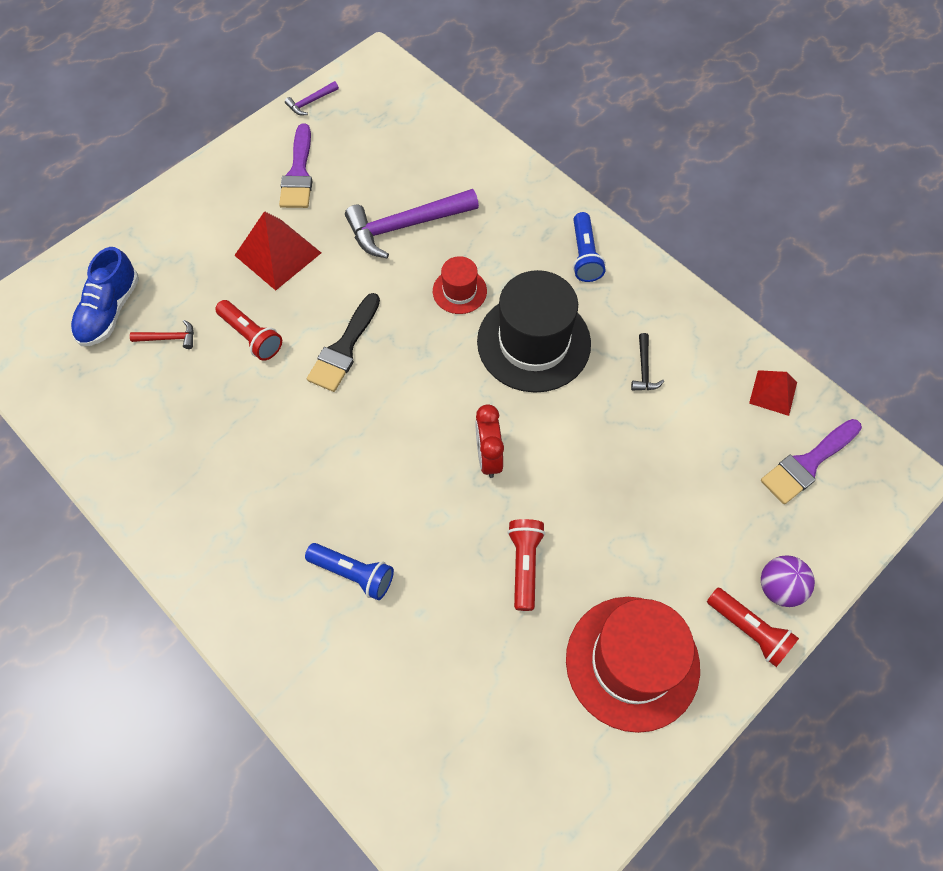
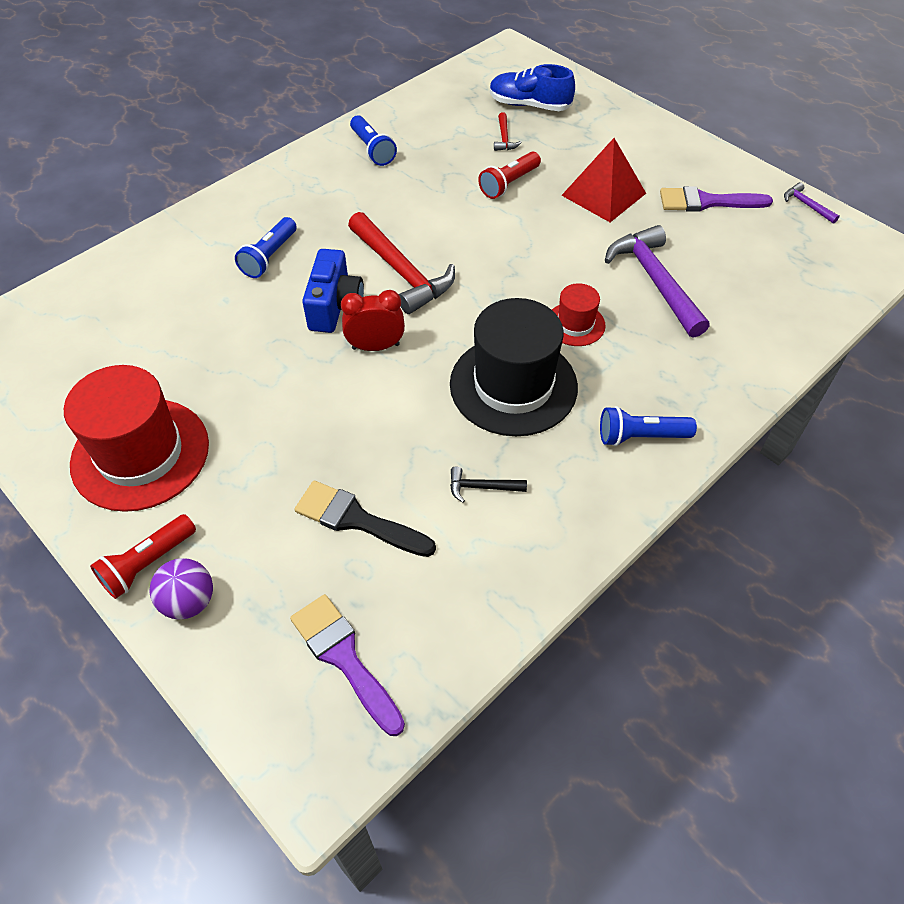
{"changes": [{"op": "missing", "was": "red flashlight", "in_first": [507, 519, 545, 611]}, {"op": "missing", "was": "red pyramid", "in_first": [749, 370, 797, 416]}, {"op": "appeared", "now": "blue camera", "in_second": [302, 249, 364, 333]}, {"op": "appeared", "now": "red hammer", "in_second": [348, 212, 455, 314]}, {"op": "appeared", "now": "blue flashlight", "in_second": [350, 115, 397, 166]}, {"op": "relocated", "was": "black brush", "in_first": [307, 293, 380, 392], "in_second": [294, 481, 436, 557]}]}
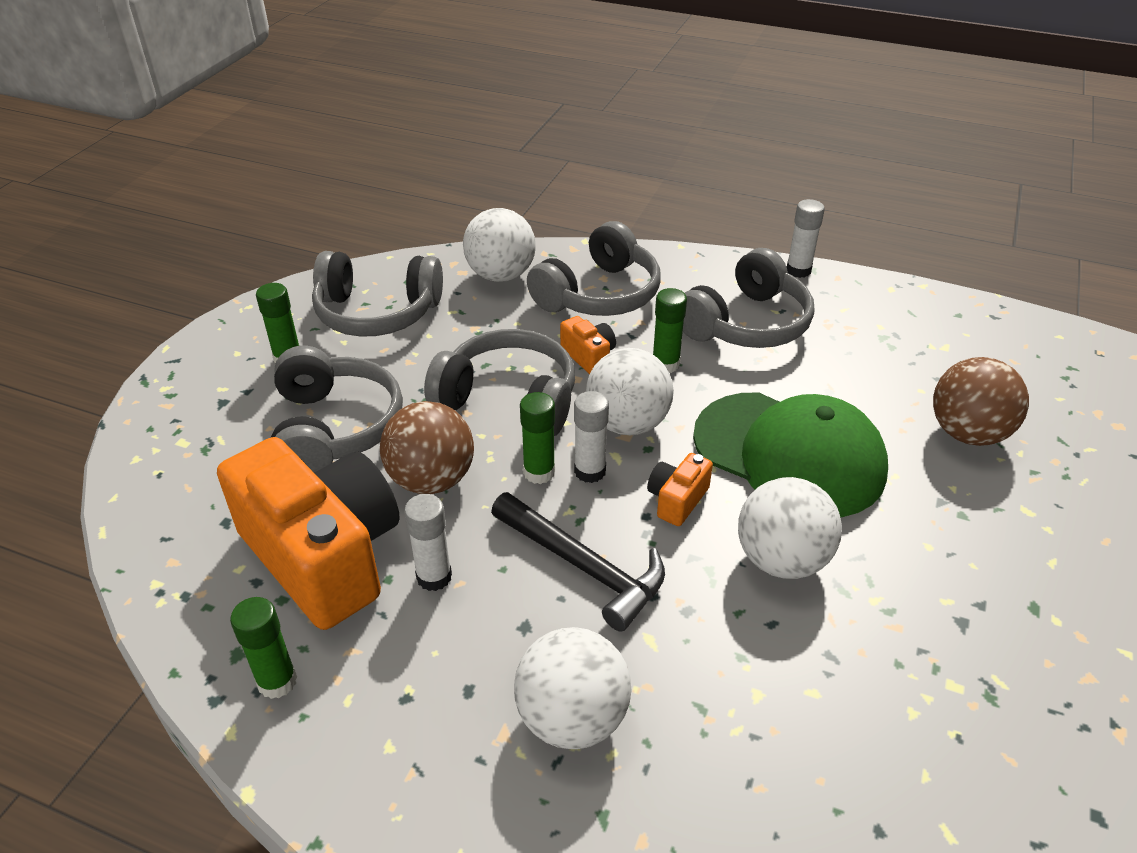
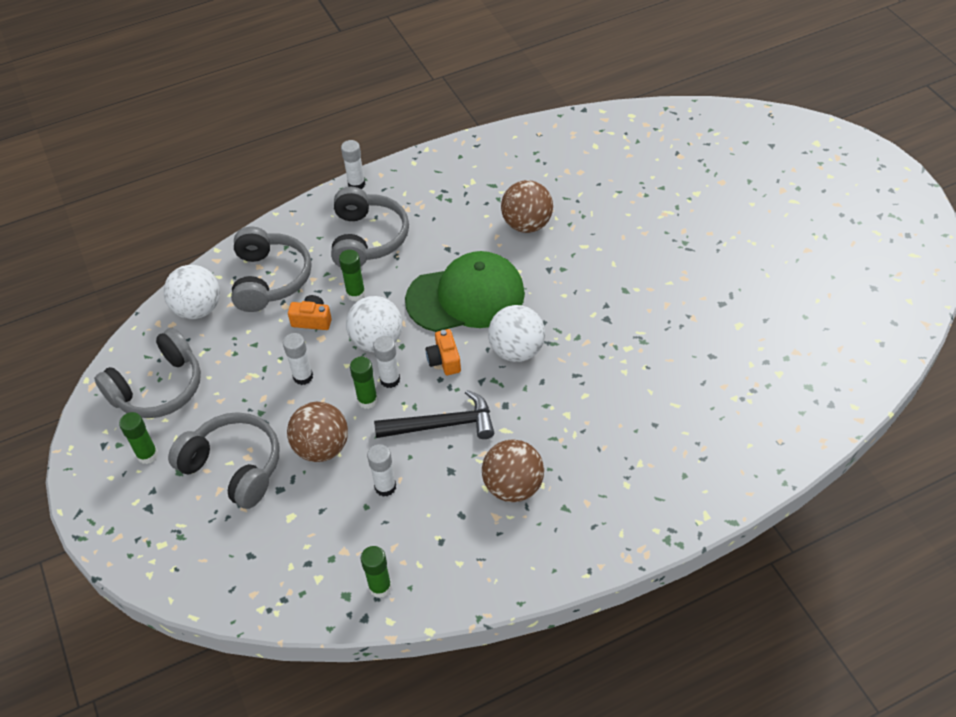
{"changes": [{"op": "missing", "was": "orange camera", "in_first": [217, 437, 400, 630]}, {"op": "exchanged", "was": "grey headphones", "now": "white glue stick", "in_first": [424, 329, 575, 436], "in_second": [283, 333, 313, 385]}, {"op": "colour", "was": "white ball", "now": "brown ball", "in_first": [514, 627, 631, 749], "in_second": [482, 439, 544, 502]}]}
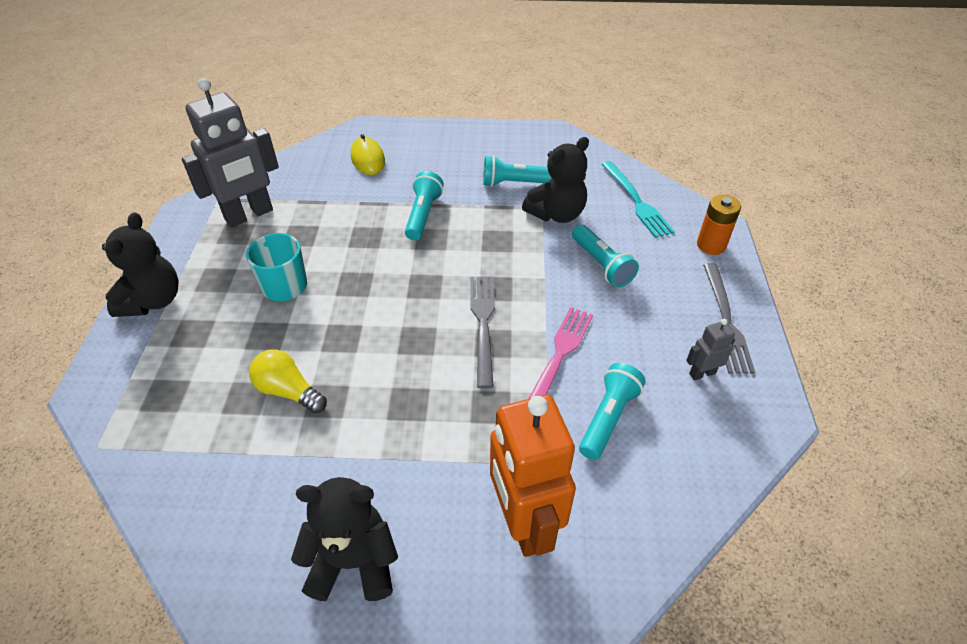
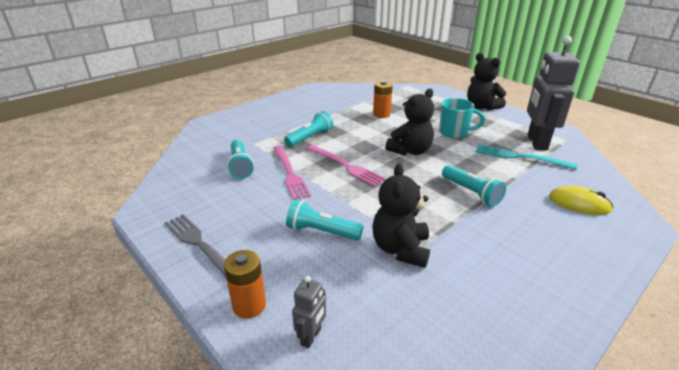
{"changes": [{"op": "missing", "was": "orange robot", "in_first": [490, 395, 576, 557]}, {"op": "relocated", "was": "black teddy bear", "in_first": [291, 477, 398, 601], "in_second": [385, 89, 434, 156]}, {"op": "relocated", "was": "turquoise flashlight", "in_first": [483, 156, 552, 187], "in_second": [284, 111, 333, 147]}, {"op": "relocated", "was": "turquoise fork", "in_first": [602, 161, 675, 238], "in_second": [476, 144, 577, 170]}, {"op": "relocated", "was": "grey robot", "in_first": [686, 319, 735, 380], "in_second": [292, 276, 326, 348]}, {"op": "exchanged", "was": "yellow light bulb", "now": "orange battery", "in_first": [249, 349, 327, 413], "in_second": [373, 81, 393, 118]}, {"op": "colour", "was": "grey fork", "now": "pink fork", "in_first": [470, 276, 495, 389], "in_second": [306, 145, 386, 186]}]}
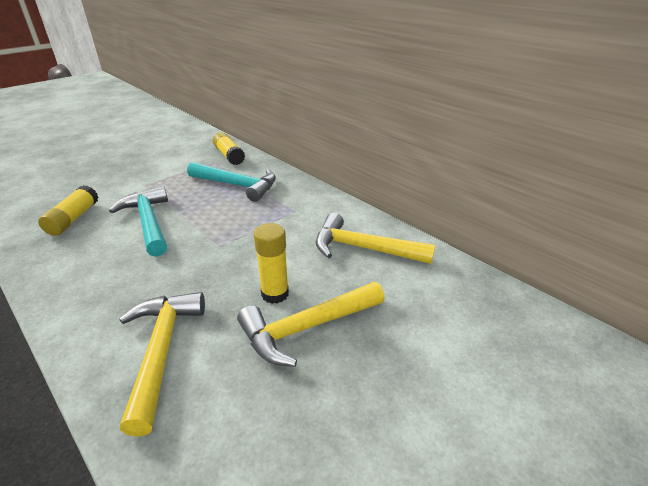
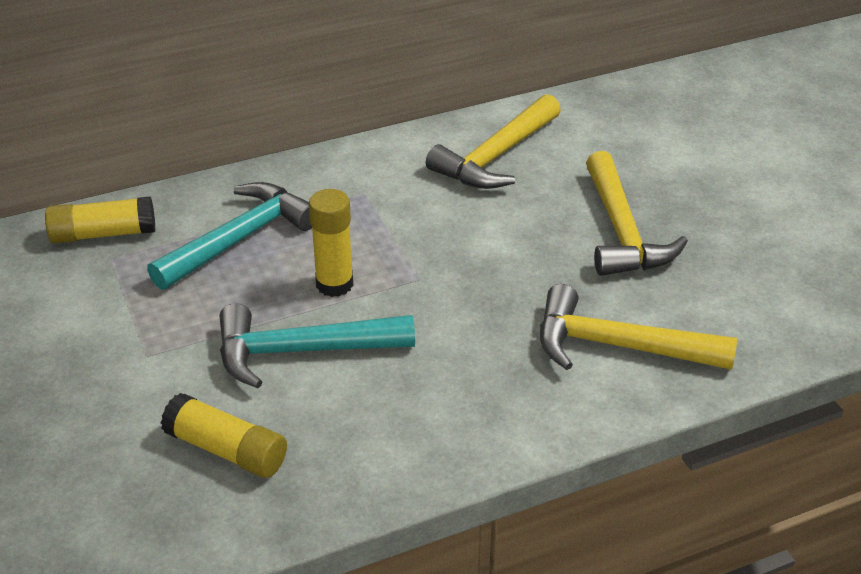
{"changes": [{"op": "relocated", "was": "yellow glue stick", "in_first": [254, 223, 289, 304], "in_second": [309, 189, 353, 297]}]}
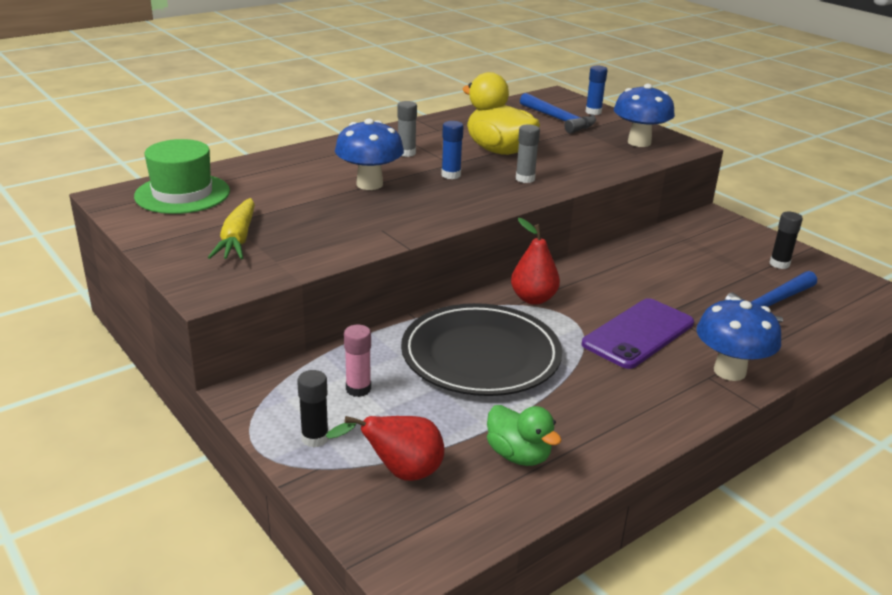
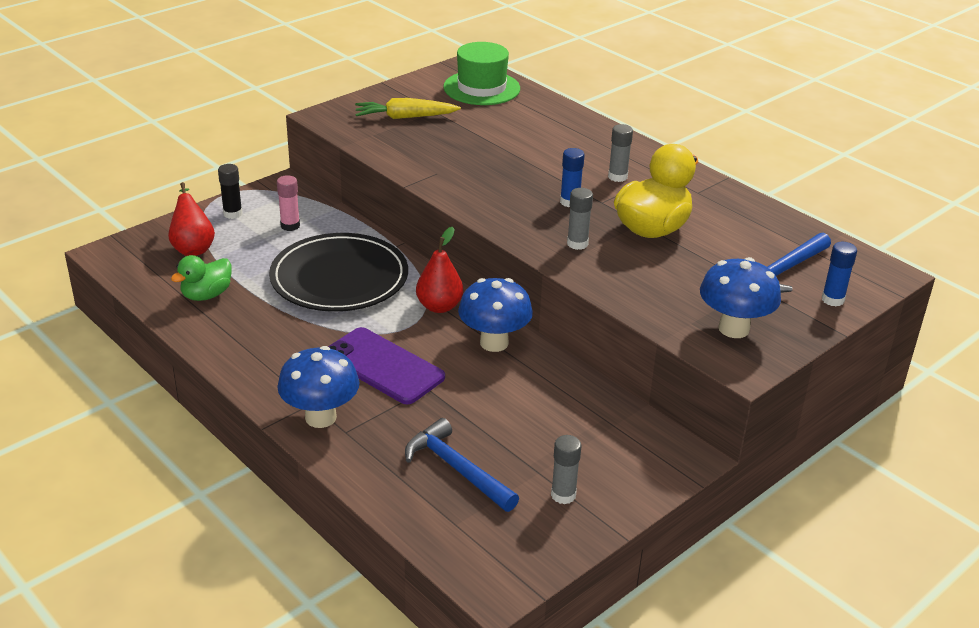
{"changes": [{"op": "relocated", "was": "blue mushroom", "in_first": [335, 118, 404, 190], "in_second": [458, 278, 533, 352]}, {"op": "colour", "was": "black glue stick", "now": "grey glue stick", "in_first": [770, 212, 803, 269], "in_second": [551, 435, 581, 504]}]}
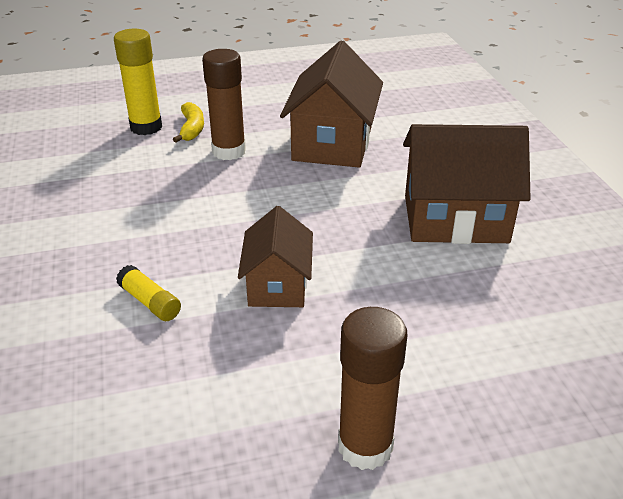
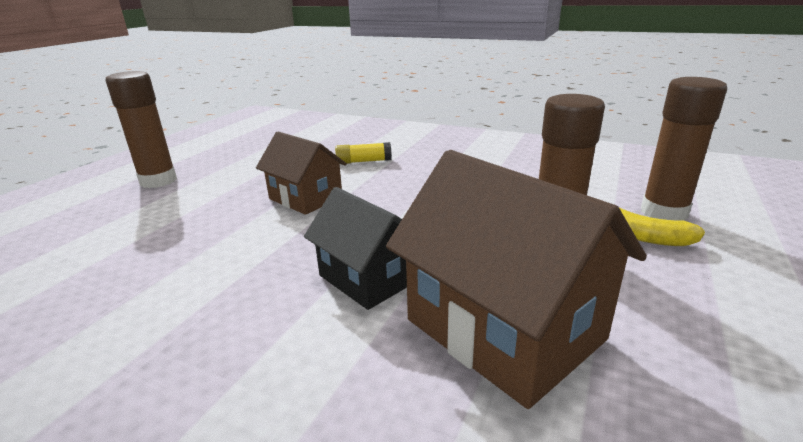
{"changes": [{"op": "missing", "was": "brown house", "in_first": [403, 124, 531, 244]}, {"op": "appeared", "now": "black house", "in_second": [304, 187, 407, 310]}, {"op": "colour", "was": "yellow glue stick", "now": "brown glue stick", "in_first": [114, 29, 162, 135], "in_second": [641, 77, 727, 221]}]}
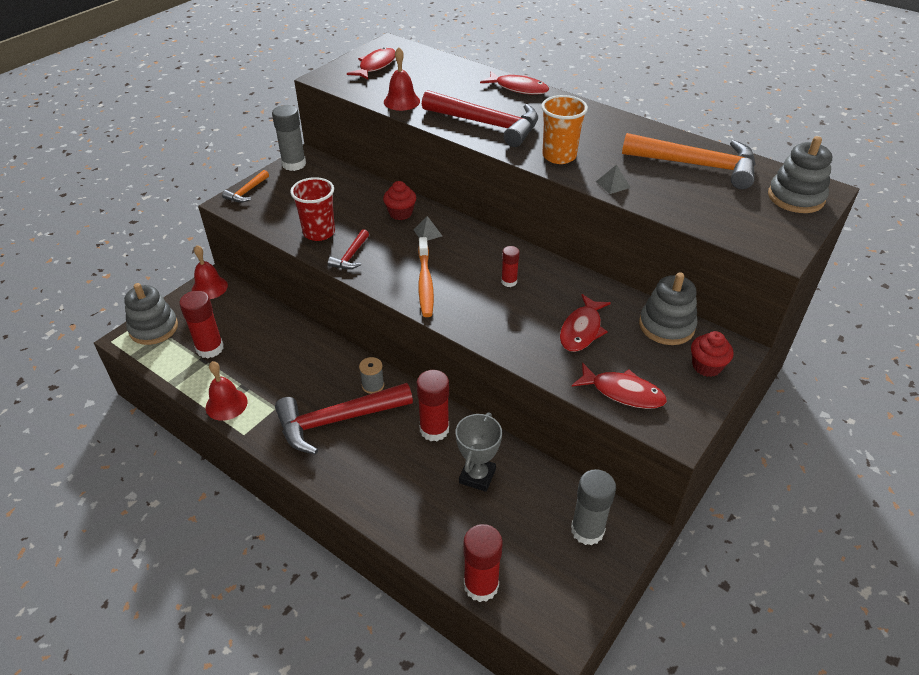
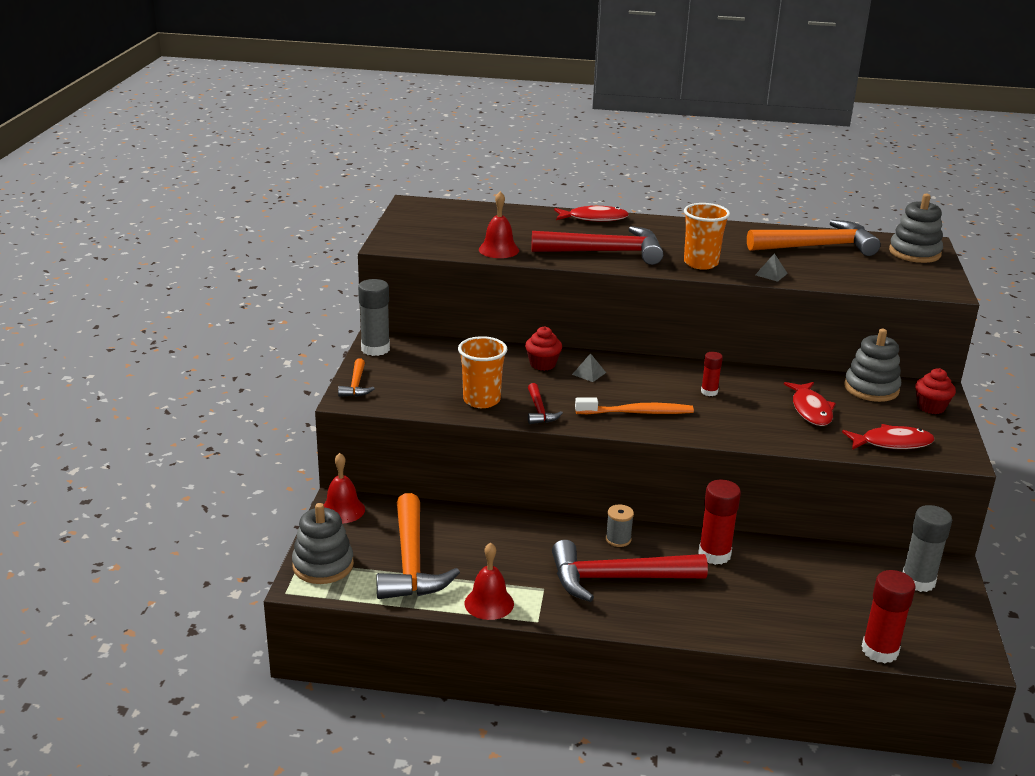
{"changes": [{"op": "missing", "was": "red fish", "in_first": [347, 47, 395, 80]}, {"op": "missing", "was": "grey trophy", "in_first": [455, 413, 502, 492]}, {"op": "exchanged", "was": "red glue stick", "now": "orange hammer", "in_first": [179, 291, 224, 358], "in_second": [376, 493, 460, 599]}, {"op": "colour", "was": "red cup", "now": "orange cup", "in_first": [290, 177, 335, 241], "in_second": [458, 336, 507, 408]}, {"op": "spun", "was": "red hammer", "in_first": [275, 383, 413, 455], "in_second": [552, 540, 708, 602], "clockwise": 45}, {"op": "spun", "was": "orange toothbrush", "in_first": [418, 237, 434, 317], "in_second": [575, 397, 694, 414], "clockwise": -60}]}
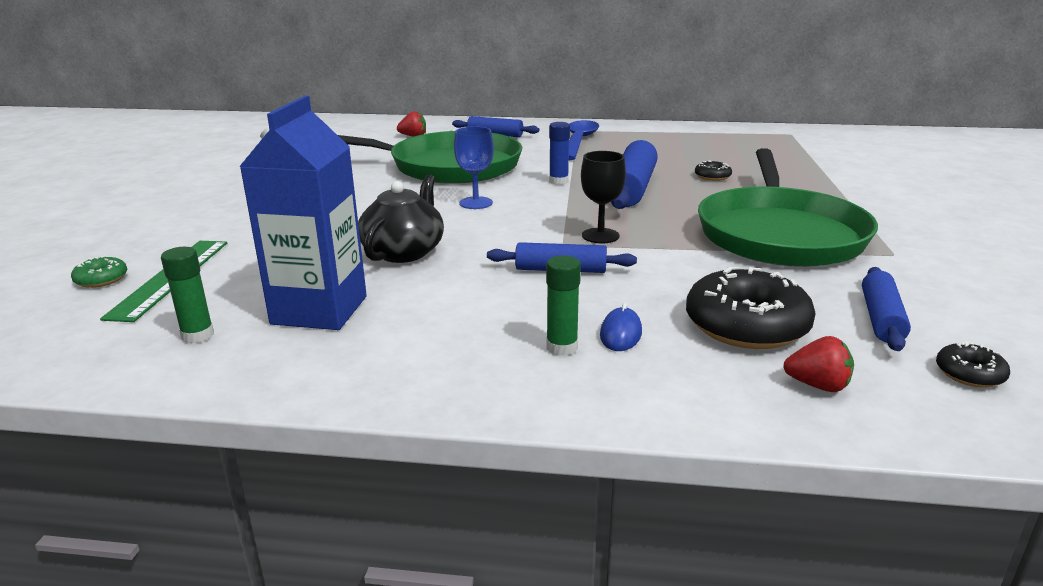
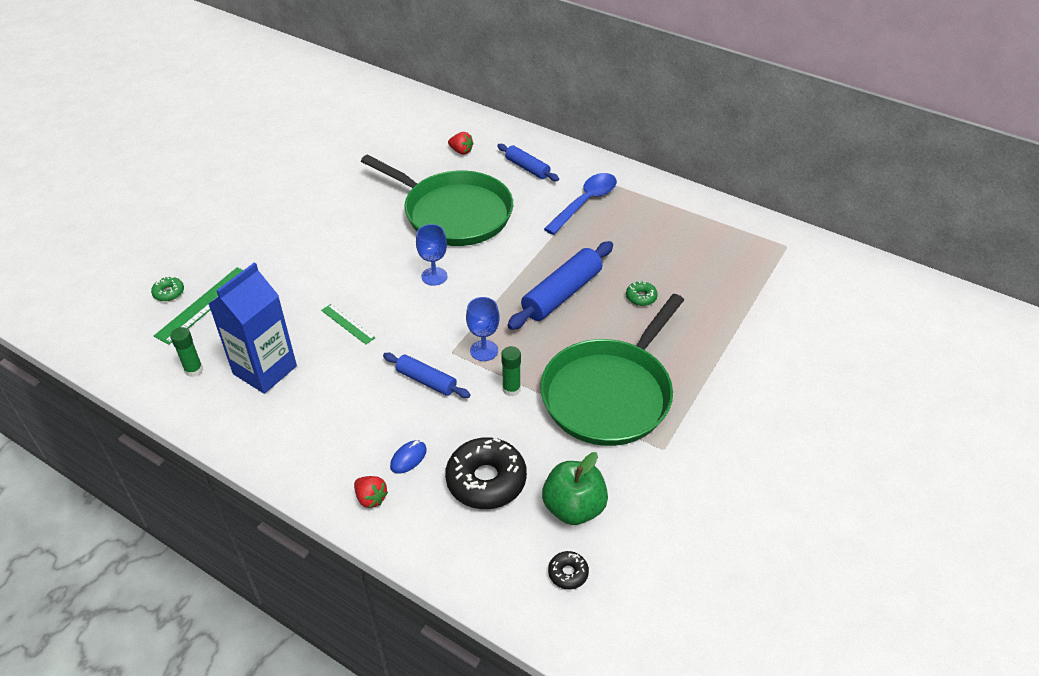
{"changes": [{"op": "missing", "was": "blue glue stick", "in_first": [549, 122, 570, 185]}, {"op": "relocated", "was": "green glue stick", "in_first": [546, 256, 581, 356], "in_second": [501, 346, 521, 396]}, {"op": "relocated", "was": "red strawberry", "in_first": [783, 336, 854, 392], "in_second": [354, 476, 388, 508]}, {"op": "exchanged", "was": "black teapot", "now": "green ruler", "in_first": [358, 174, 444, 263], "in_second": [321, 304, 375, 345]}, {"op": "exchanged", "was": "blue rolling pin", "now": "green apple", "in_first": [862, 267, 911, 351], "in_second": [542, 452, 608, 525]}, {"op": "colour", "was": "black goblet", "now": "blue goblet", "in_first": [581, 151, 626, 243], "in_second": [466, 297, 500, 361]}, {"op": "colour", "was": "black donut", "now": "green donut", "in_first": [695, 160, 732, 181], "in_second": [626, 281, 658, 306]}]}
